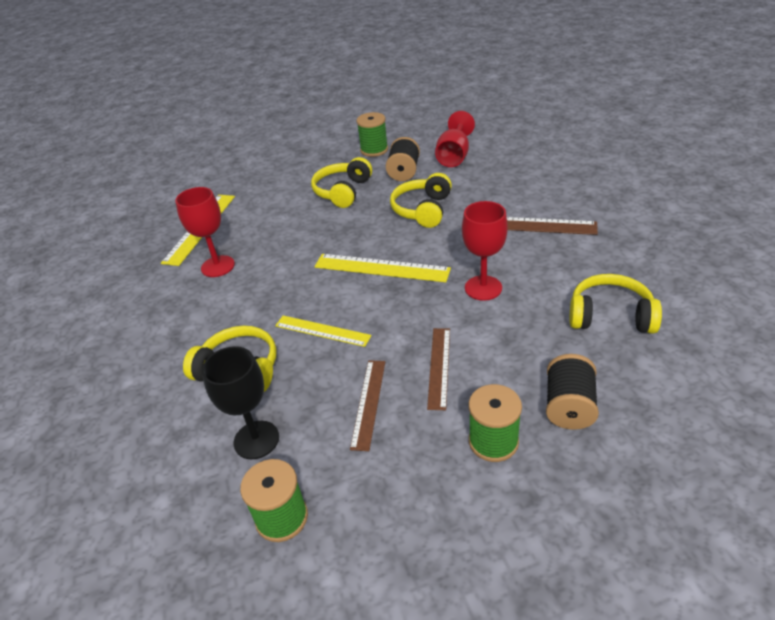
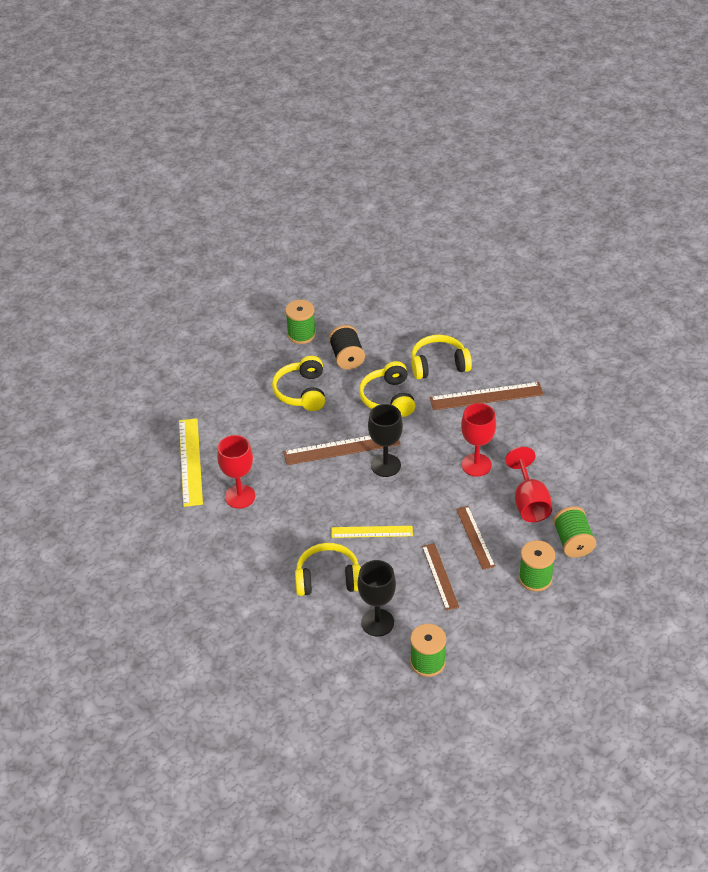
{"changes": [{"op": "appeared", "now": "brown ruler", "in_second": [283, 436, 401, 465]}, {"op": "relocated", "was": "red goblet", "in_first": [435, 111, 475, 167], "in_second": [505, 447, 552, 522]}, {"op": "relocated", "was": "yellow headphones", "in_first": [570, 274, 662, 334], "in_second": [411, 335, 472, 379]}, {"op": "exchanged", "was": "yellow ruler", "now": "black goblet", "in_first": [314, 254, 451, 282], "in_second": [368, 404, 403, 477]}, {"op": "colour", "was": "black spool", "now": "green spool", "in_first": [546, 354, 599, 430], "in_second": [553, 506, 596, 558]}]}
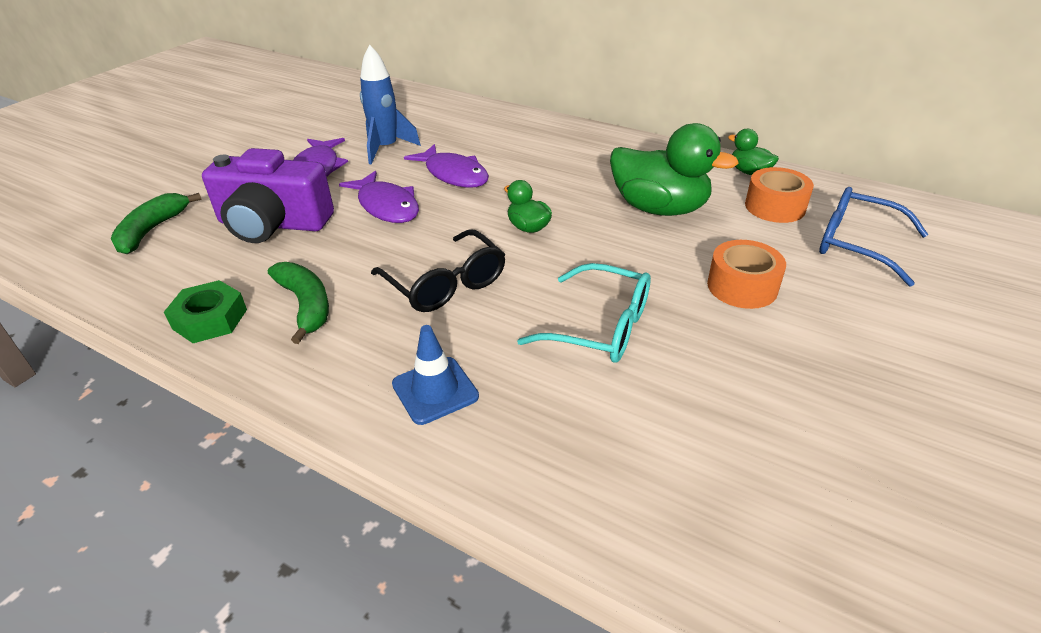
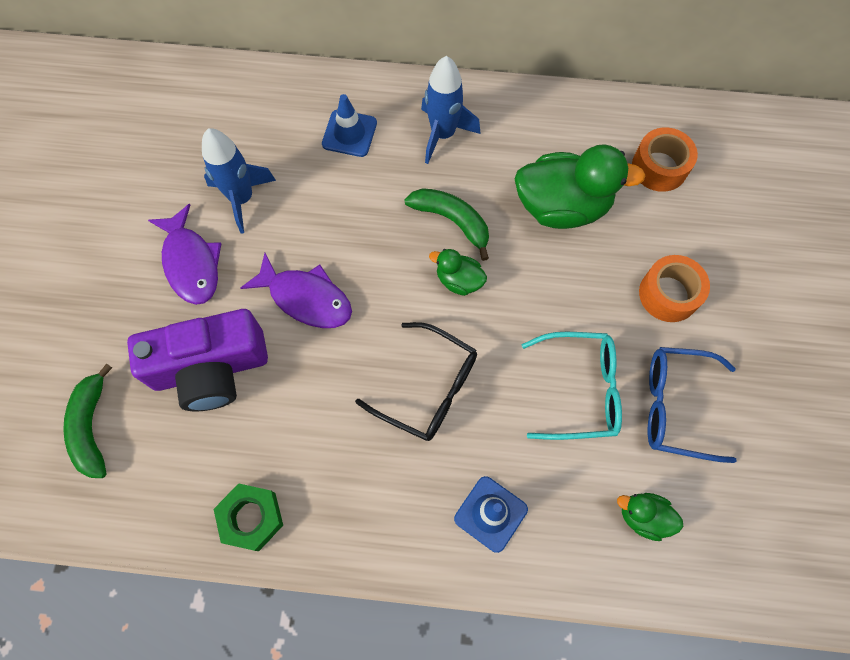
{"changes": [{"op": "missing", "was": "purple fish", "in_first": [404, 144, 489, 188]}, {"op": "appeared", "now": "blue traffic cone", "in_second": [322, 94, 377, 157]}, {"op": "appeared", "now": "blue rocket", "in_second": [421, 56, 481, 164]}, {"op": "relocated", "was": "green banana", "in_first": [268, 262, 329, 344], "in_second": [405, 188, 489, 261]}, {"op": "relocated", "was": "green duck", "in_first": [728, 129, 779, 175], "in_second": [617, 493, 684, 541]}, {"op": "relocated", "was": "blue glasses", "in_first": [819, 187, 928, 287], "in_second": [648, 347, 737, 463]}]}
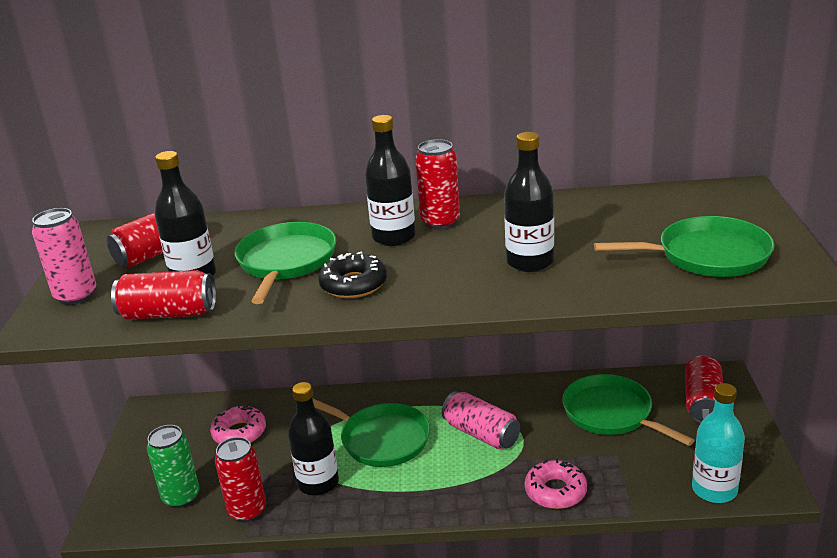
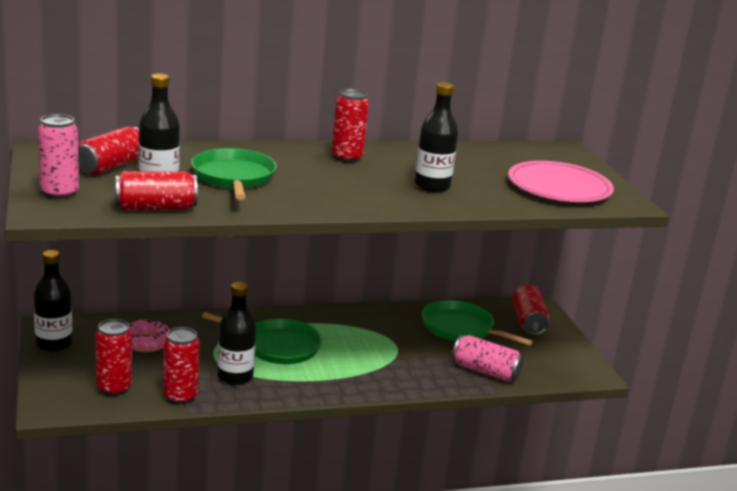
{"changes": [{"op": "missing", "was": "black donut", "in_first": [318, 252, 387, 298]}, {"op": "missing", "was": "pink donut", "in_first": [525, 459, 587, 509]}, {"op": "missing", "was": "turquoise bottle", "in_first": [692, 383, 745, 503]}, {"op": "relocated", "was": "black bottle", "in_first": [365, 115, 416, 246], "in_second": [34, 250, 72, 352]}, {"op": "relocated", "was": "pink can", "in_first": [442, 391, 520, 449], "in_second": [452, 335, 524, 382]}, {"op": "exchanged", "was": "green pan", "now": "pink plate", "in_first": [594, 216, 775, 277], "in_second": [508, 161, 614, 202]}, {"op": "colour", "was": "green can", "now": "red can", "in_first": [147, 425, 200, 508], "in_second": [96, 319, 132, 396]}]}
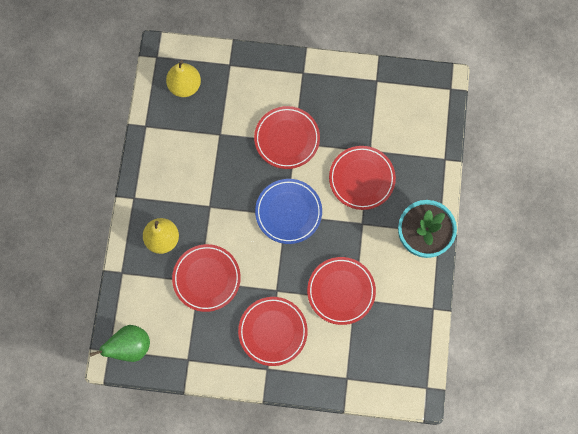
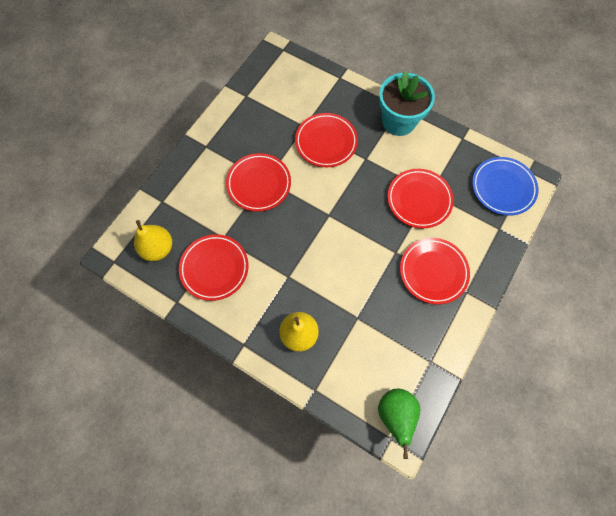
{"changes": [{"op": "relocated", "was": "red plate", "in_first": [172, 244, 241, 312], "in_second": [179, 234, 248, 301]}, {"op": "relocated", "was": "blue plate", "in_first": [255, 179, 322, 244], "in_second": [472, 157, 538, 215]}]}
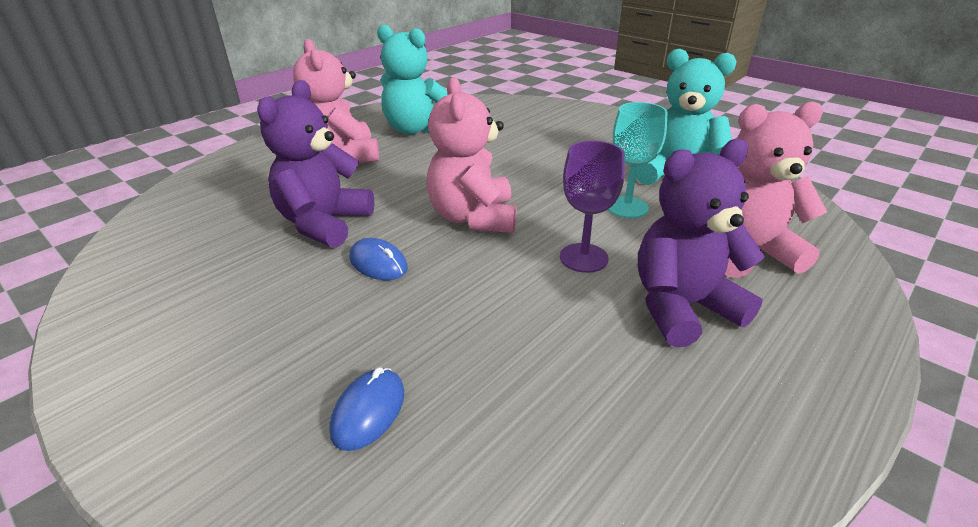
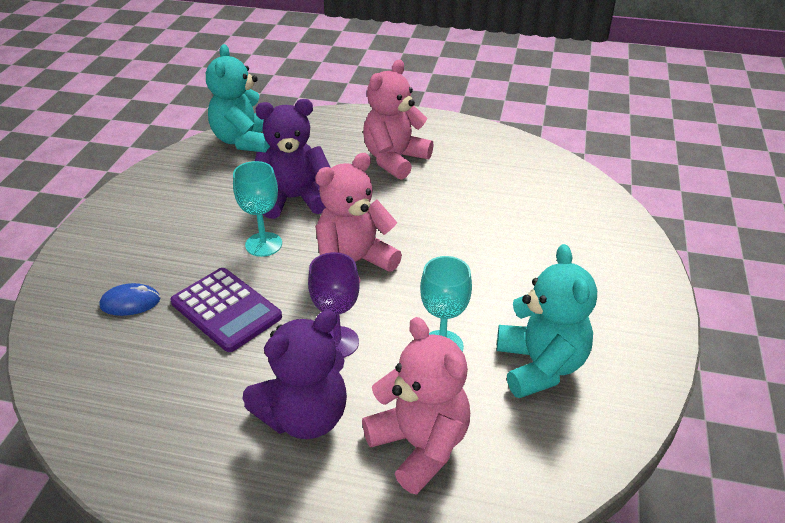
{"changes": [{"op": "appeared", "now": "purple calculator", "in_second": [170, 268, 282, 352]}, {"op": "relocated", "was": "turquoise teddy bear", "in_first": [377, 25, 447, 135], "in_second": [206, 44, 270, 153]}, {"op": "exchanged", "was": "blue mouse", "now": "turquoise goblet", "in_first": [350, 238, 408, 280], "in_second": [233, 161, 282, 257]}, {"op": "spun", "was": "purple teddy bear", "in_first": [638, 139, 765, 348], "in_second": [243, 310, 347, 439], "clockwise": 105}]}
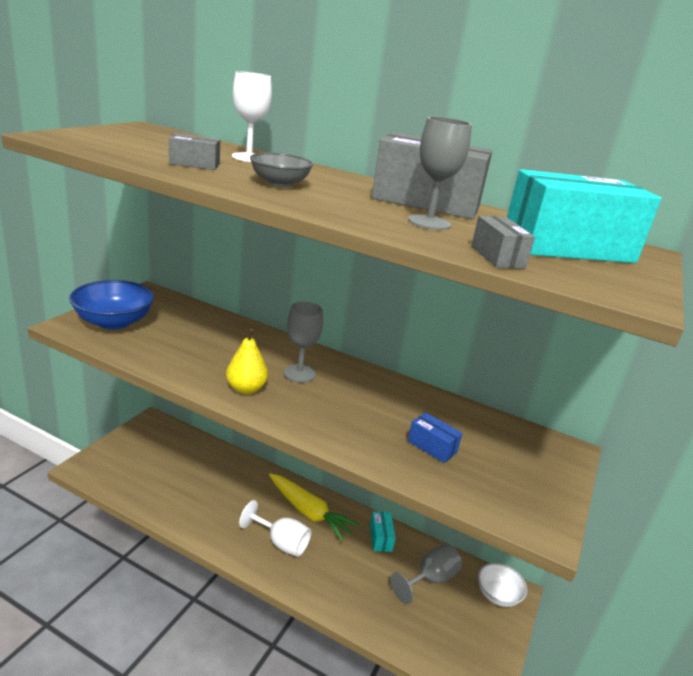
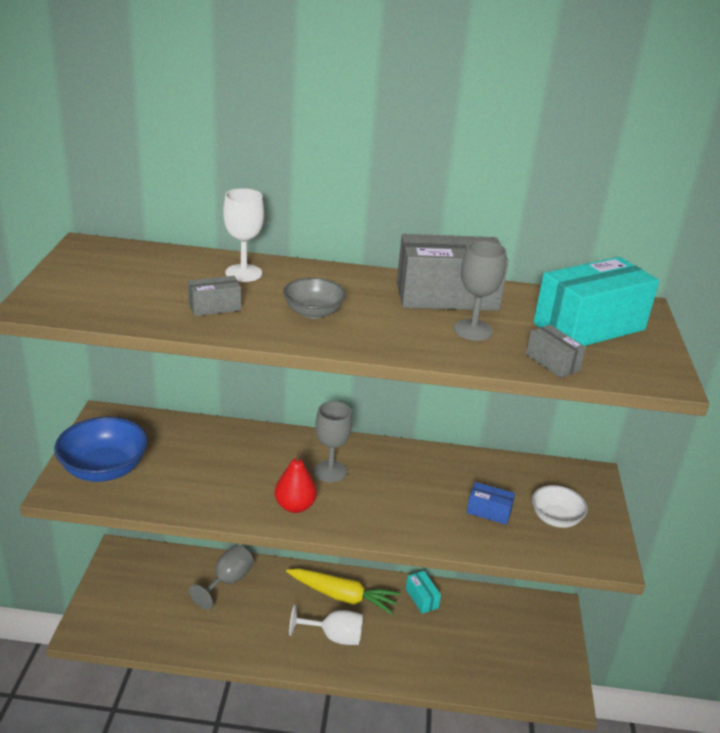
{"changes": [{"op": "relocated", "was": "grey goblet", "in_first": [390, 544, 462, 604], "in_second": [189, 545, 254, 610]}, {"op": "relocated", "was": "white bowl", "in_first": [478, 563, 527, 607], "in_second": [532, 485, 588, 528]}, {"op": "colour", "was": "yellow pear", "now": "red pear", "in_first": [226, 328, 268, 394], "in_second": [275, 450, 317, 513]}]}
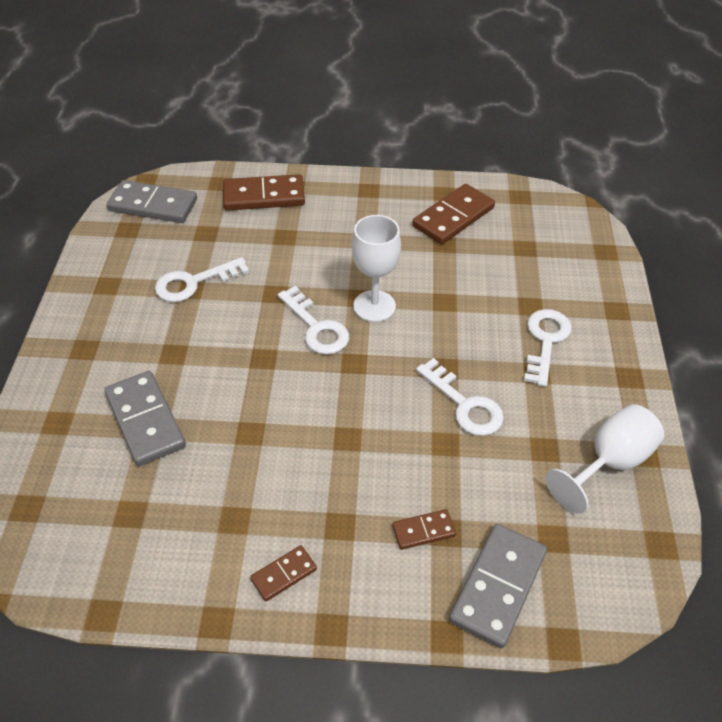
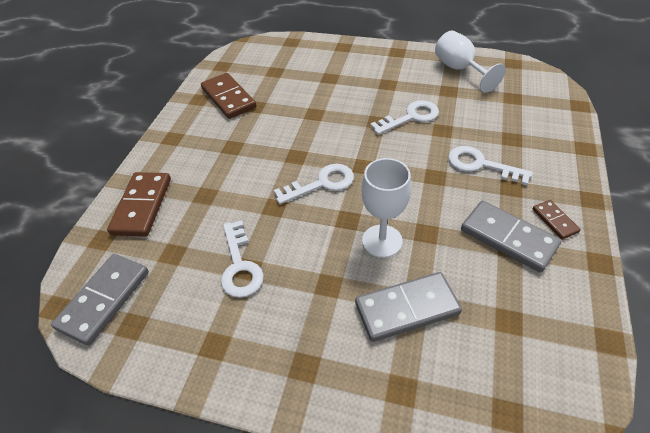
{"changes": [{"op": "missing", "was": "brown domino", "in_first": [392, 509, 456, 550]}, {"op": "relocated", "was": "white goblet", "in_first": [352, 215, 401, 322], "in_second": [361, 158, 411, 258]}, {"op": "relocated", "was": "grey domino", "in_first": [449, 524, 547, 649], "in_second": [461, 201, 562, 273]}, {"op": "relocated", "was": "white key", "in_first": [524, 309, 572, 387], "in_second": [448, 146, 533, 185]}]}
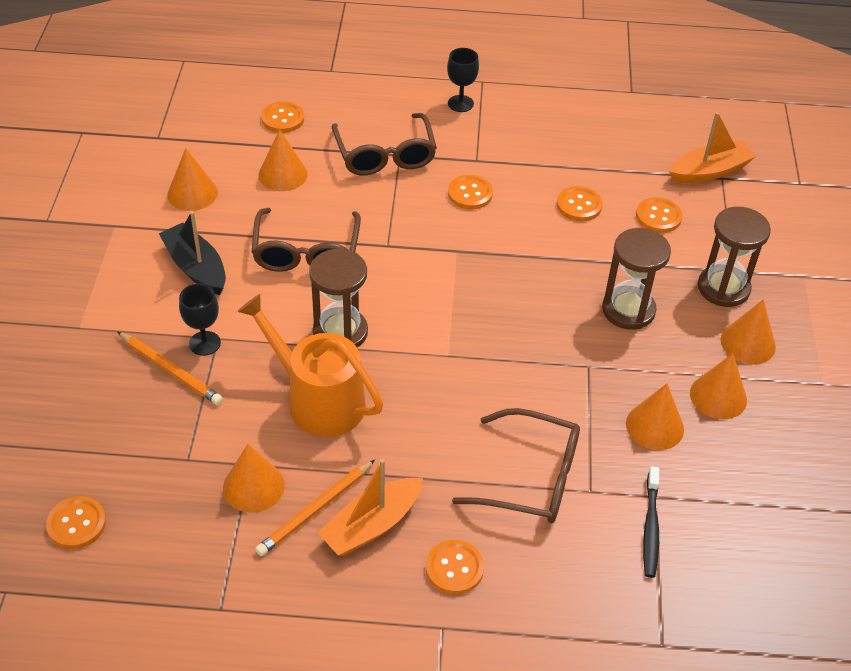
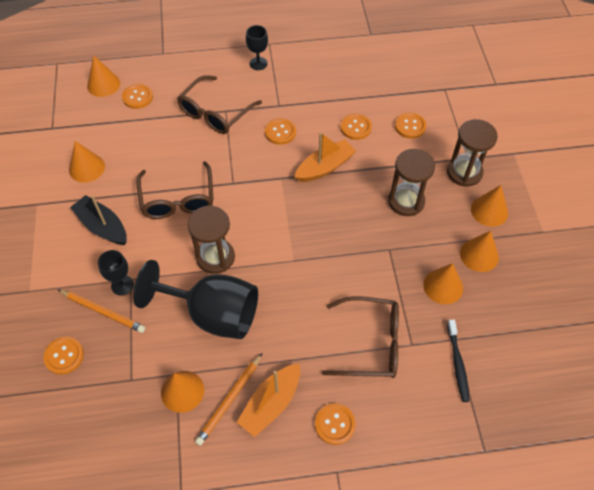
{"changes": [{"op": "relocated", "was": "orange button", "in_first": [46, 496, 106, 549], "in_second": [43, 337, 84, 375]}, {"op": "relocated", "was": "orange cone", "in_first": [258, 129, 308, 191], "in_second": [87, 55, 120, 97]}, {"op": "relocated", "was": "orange boat", "in_first": [669, 112, 756, 183], "in_second": [295, 132, 356, 182]}, {"op": "exchanged", "was": "orange watering can", "now": "black goblet", "in_first": [237, 294, 383, 437], "in_second": [133, 260, 258, 339]}, {"op": "spun", "was": "brown glasses", "in_first": [332, 113, 437, 176], "in_second": [177, 75, 262, 134], "clockwise": 60}]}
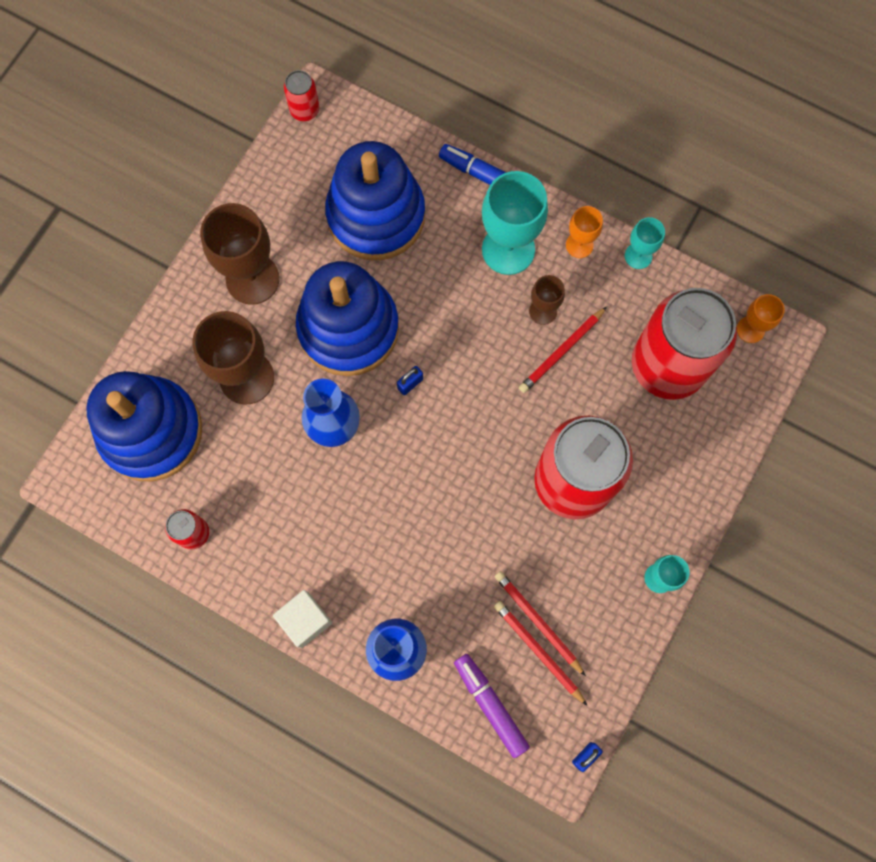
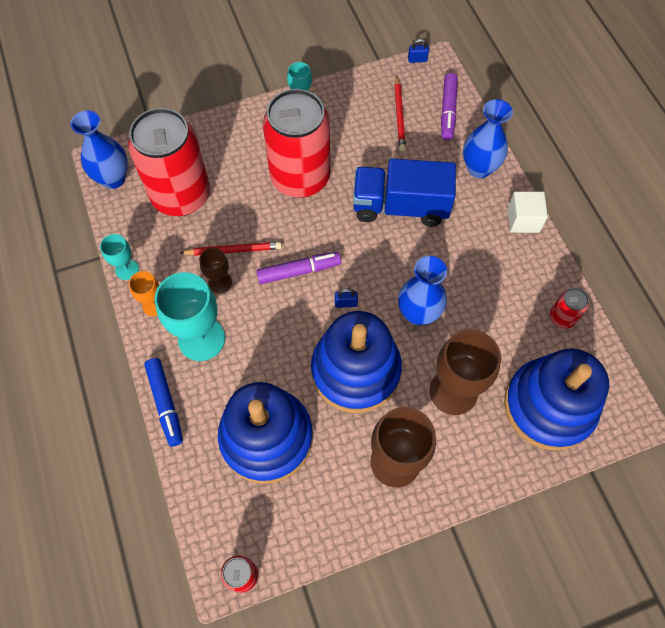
{"changes": [{"op": "missing", "was": "red pencil", "in_first": [495, 571, 586, 676]}, {"op": "appeared", "now": "purple marker", "in_second": [256, 252, 341, 284]}, {"op": "appeared", "now": "blue truck", "in_second": [353, 159, 456, 227]}, {"op": "exchanged", "was": "orange goblet", "now": "blue vase", "in_first": [737, 294, 785, 343], "in_second": [70, 110, 128, 189]}]}
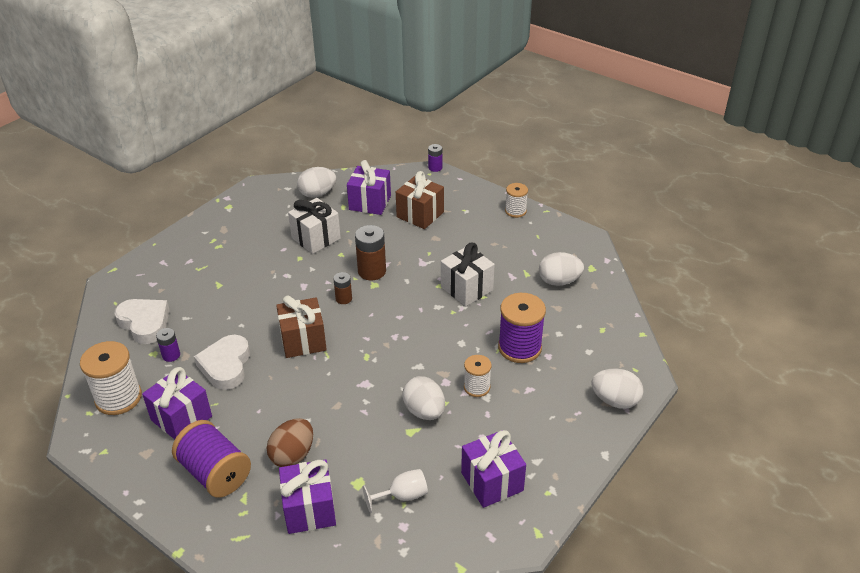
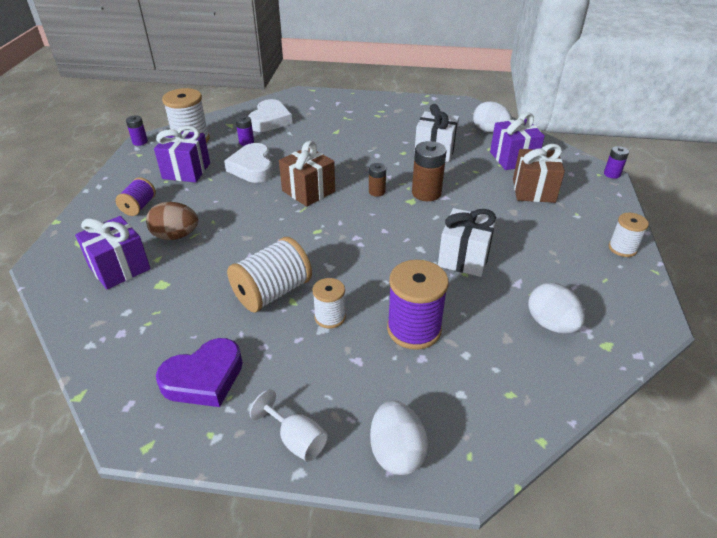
{"changes": [{"op": "appeared", "now": "purple battery", "in_second": [126, 116, 148, 146]}, {"op": "relocated", "was": "white goblet", "in_first": [363, 469, 428, 513], "in_second": [250, 389, 328, 462]}, {"op": "exchanged", "was": "white egg", "now": "white spool", "in_first": [402, 376, 445, 420], "in_second": [227, 237, 312, 313]}, {"op": "exchanged", "was": "purple gift", "now": "purple heart", "in_first": [461, 430, 526, 508], "in_second": [156, 338, 243, 407]}, {"op": "spun", "was": "white heart", "in_first": [194, 335, 250, 390], "in_second": [224, 143, 273, 183], "clockwise": -75}, {"op": "size", "was": "purple spool", "in_first": [172, 420, 251, 498], "in_second": [116, 177, 156, 216], "ratio": 0.59}]}
